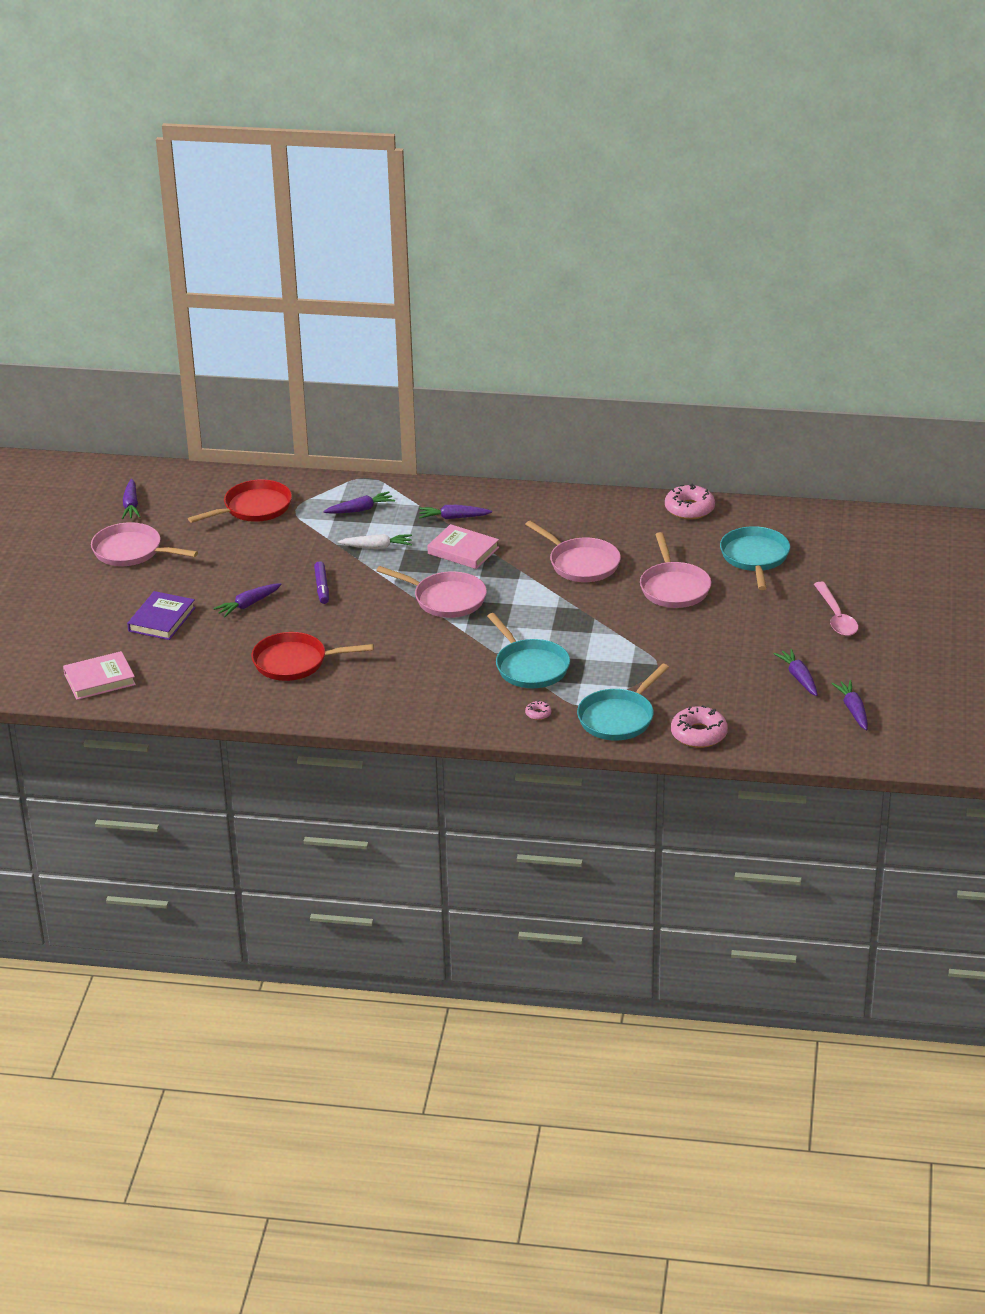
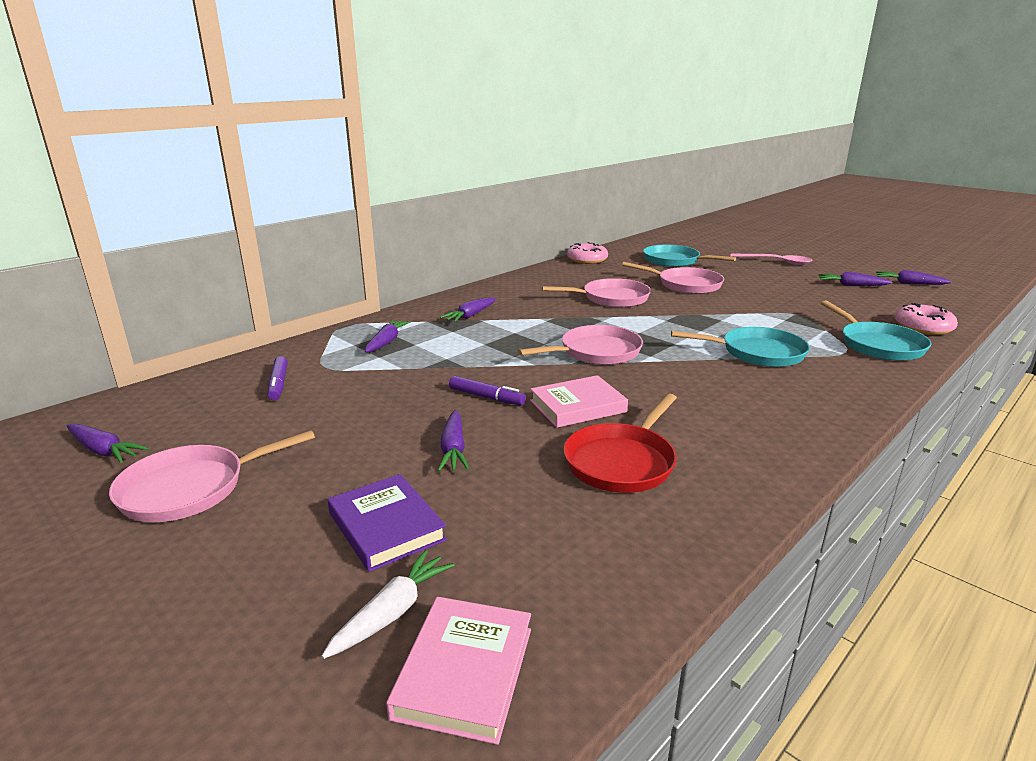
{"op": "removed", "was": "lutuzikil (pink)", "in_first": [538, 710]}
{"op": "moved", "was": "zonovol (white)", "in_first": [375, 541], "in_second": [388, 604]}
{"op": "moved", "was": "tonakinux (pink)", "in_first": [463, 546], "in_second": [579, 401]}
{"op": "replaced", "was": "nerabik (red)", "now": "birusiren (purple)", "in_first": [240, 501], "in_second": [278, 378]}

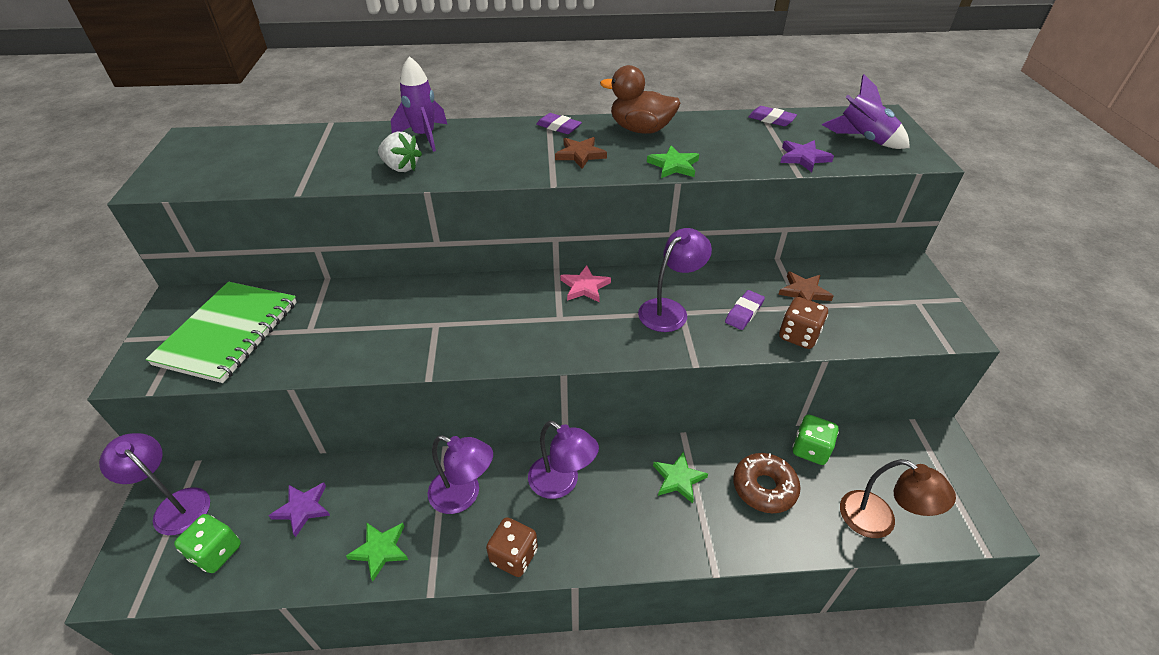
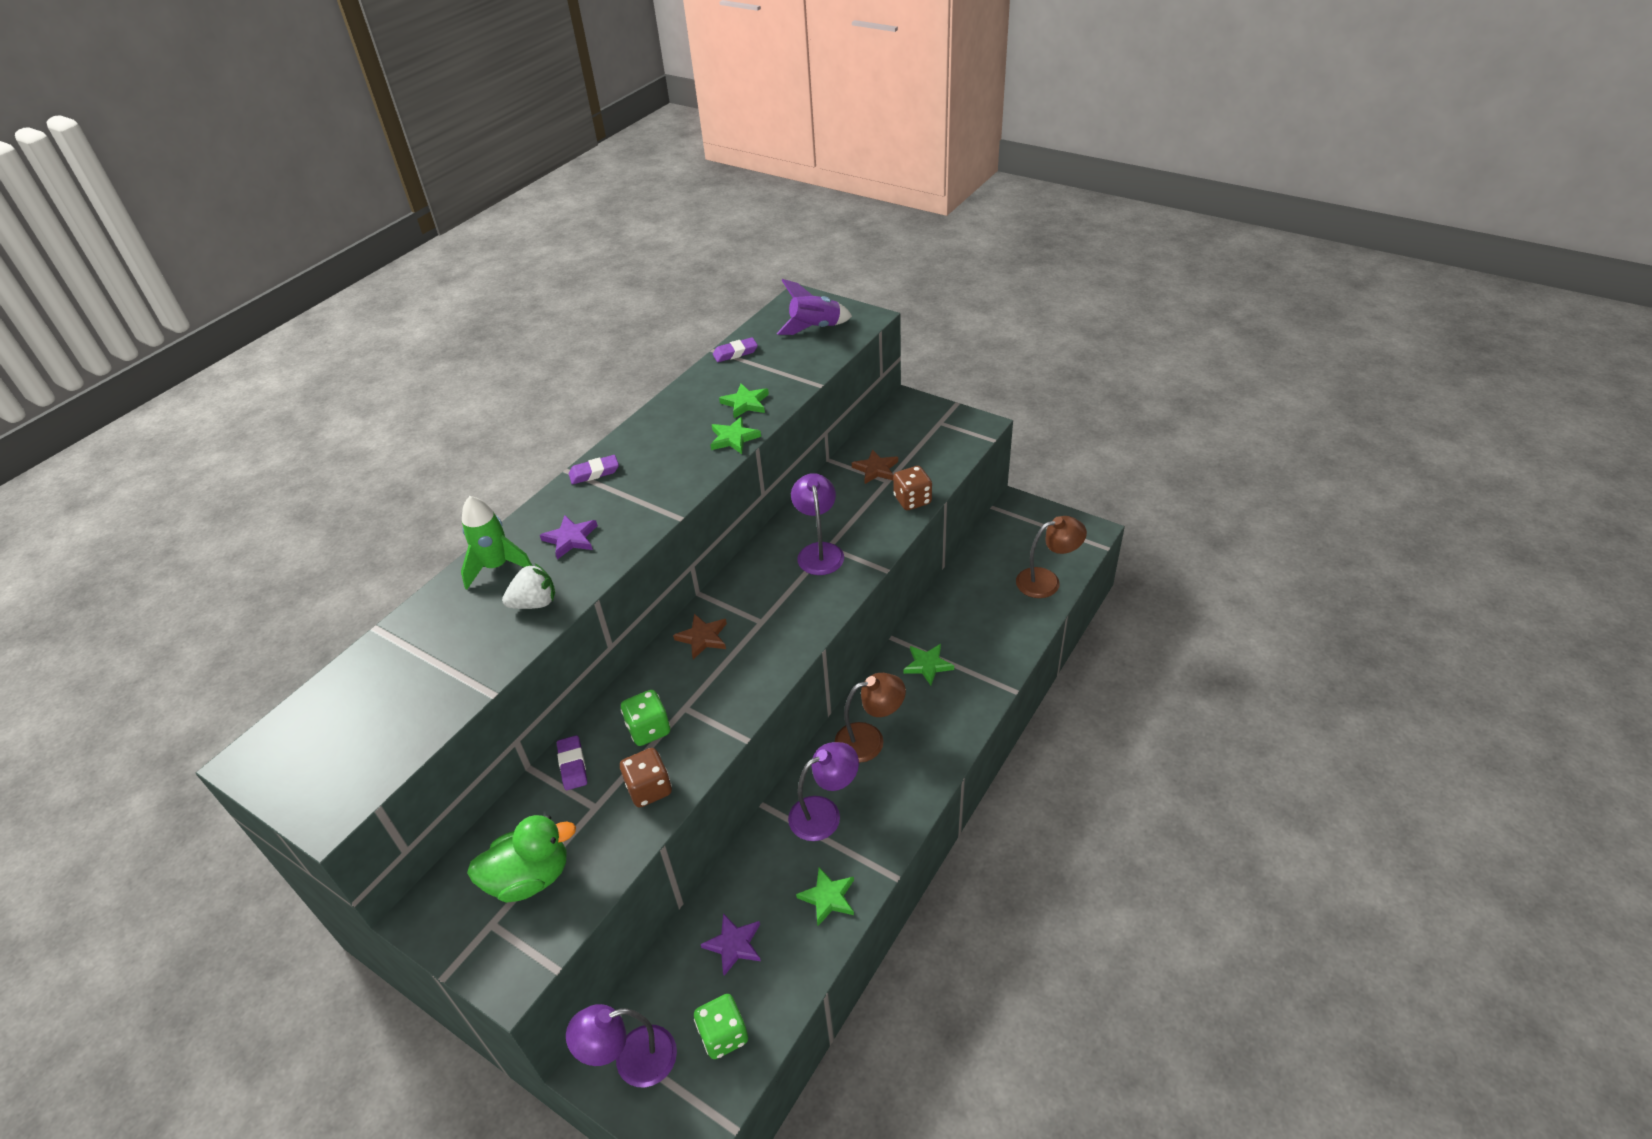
{"op": "removed", "was": "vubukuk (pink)", "in_first": [585, 283]}
{"op": "removed", "was": "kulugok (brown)", "in_first": [640, 99]}
{"op": "removed", "was": "lutuzikil (brown)", "in_first": [767, 483]}
{"op": "added", "now": "vubukuk (green)", "in_second": [744, 401]}
{"op": "moved", "was": "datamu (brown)", "in_first": [512, 547], "in_second": [646, 777]}
{"op": "moved", "was": "vubukuk (brown)", "in_first": [581, 153], "in_second": [700, 636]}
{"op": "moved", "was": "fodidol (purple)", "in_first": [745, 310], "in_second": [572, 762]}
{"op": "moved", "was": "vubukuk (purple)", "in_first": [807, 156], "in_second": [569, 537]}
{"op": "moved", "was": "datamu (green)", "in_first": [816, 440], "in_second": [645, 718]}
{"op": "replaced", "was": "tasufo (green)", "now": "kulugok (green)", "in_first": [221, 332], "in_second": [521, 859]}
{"op": "recoloured", "was": "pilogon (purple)", "now": "pilogon (green)", "in_first": [419, 104], "in_second": [497, 543]}
{"op": "recoloured", "was": "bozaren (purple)", "now": "bozaren (brown)", "in_first": [563, 460], "in_second": [870, 718]}

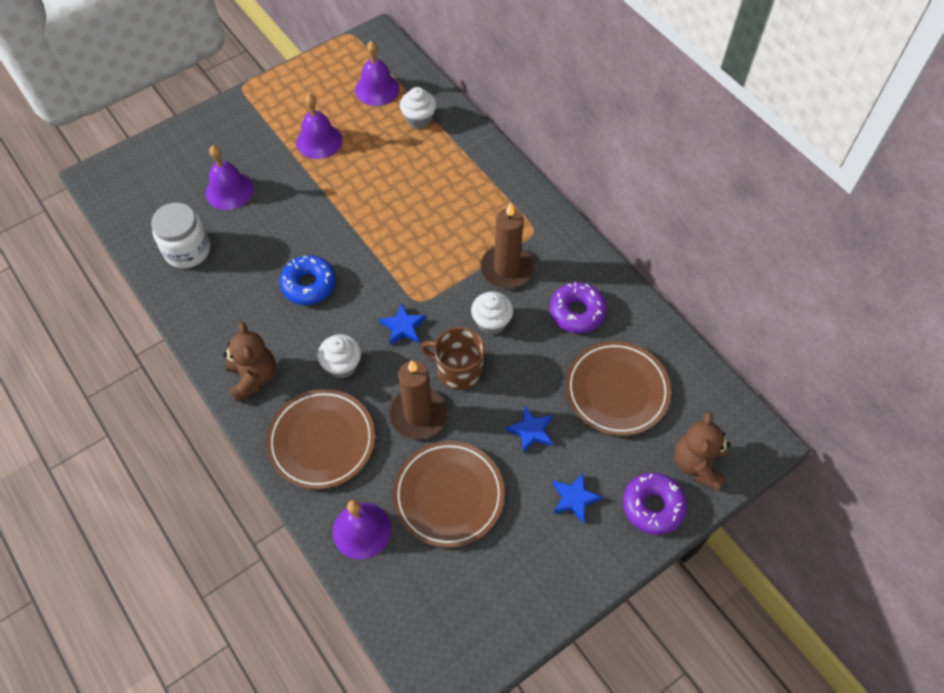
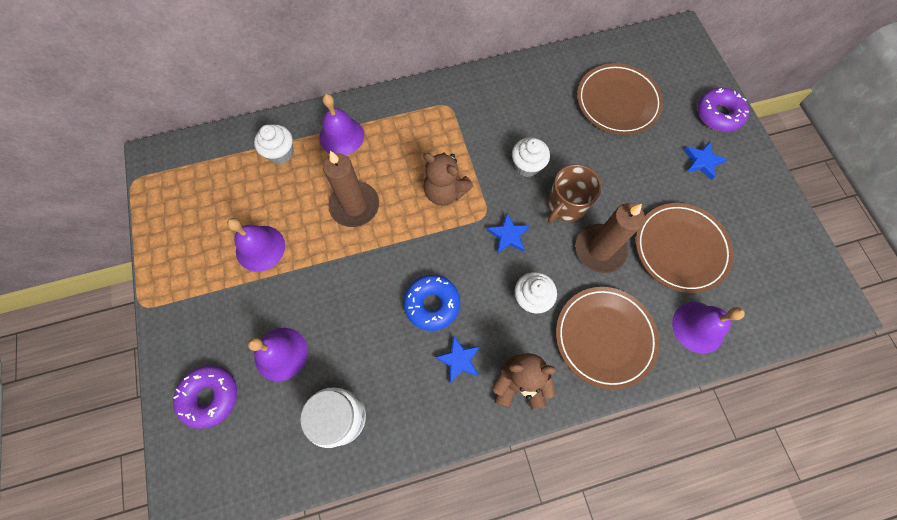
{"op": "moved", "was": "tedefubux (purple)", "in_first": [377, 73], "in_second": [341, 124]}
{"op": "moved", "was": "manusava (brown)", "in_first": [507, 245], "in_second": [351, 189]}
{"op": "moved", "was": "vubukuk (blue)", "in_first": [529, 429], "in_second": [457, 359]}
{"op": "moved", "was": "lutuzikil (purple)", "in_first": [578, 307], "in_second": [205, 397]}
{"op": "moved", "was": "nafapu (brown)", "in_first": [702, 451], "in_second": [448, 179]}

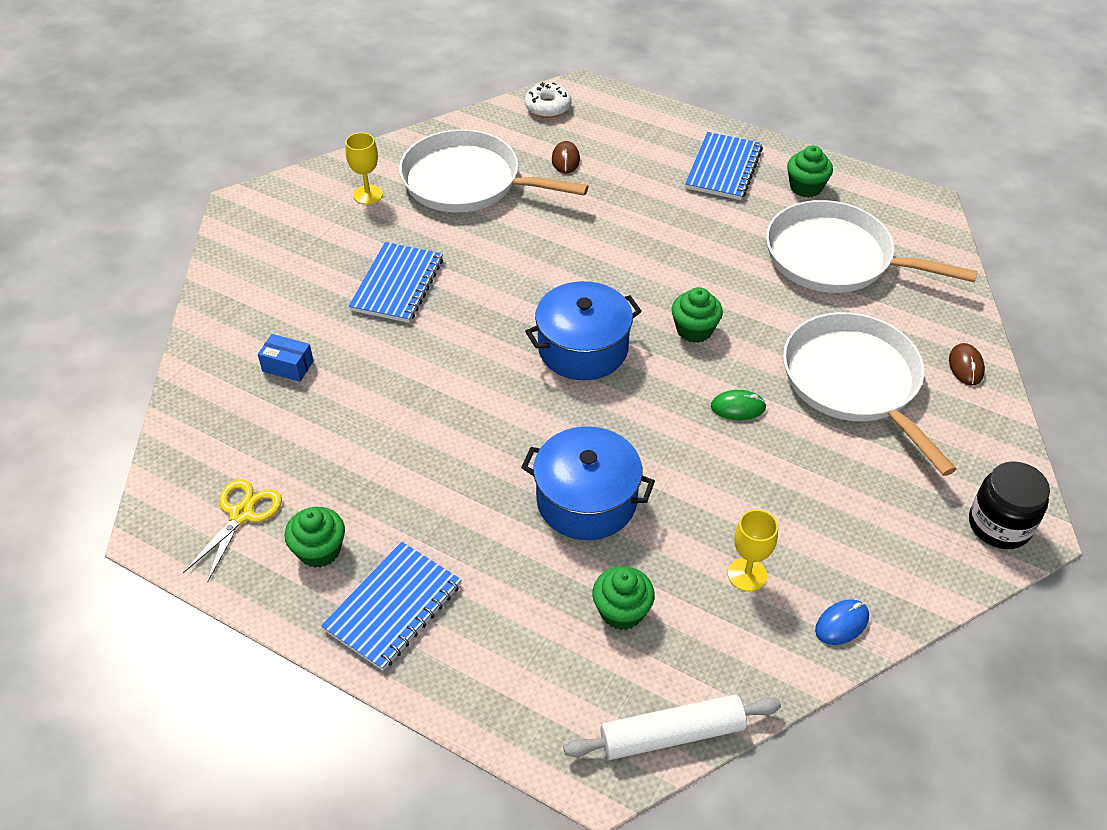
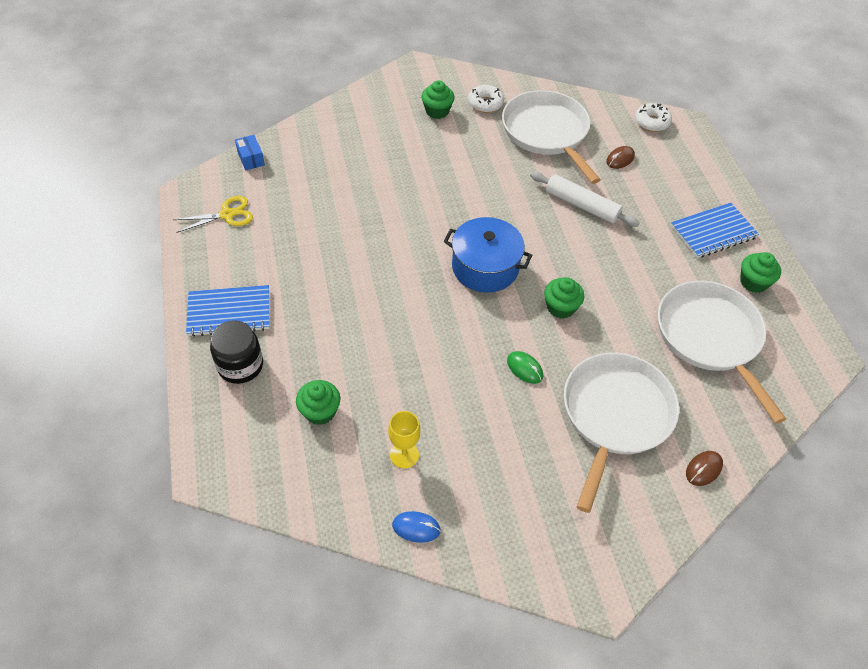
{"op": "removed", "was": "tasufo (blue)", "in_first": [396, 282]}
{"op": "removed", "was": "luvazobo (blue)", "in_first": [588, 483]}
{"op": "moved", "was": "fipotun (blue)", "in_first": [286, 358], "in_second": [250, 153]}
{"op": "moved", "was": "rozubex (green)", "in_first": [315, 537], "in_second": [438, 99]}
{"op": "moved", "was": "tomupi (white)", "in_first": [672, 727], "in_second": [585, 199]}
{"op": "moved", "was": "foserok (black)", "in_first": [1009, 505], "in_second": [236, 352]}
{"op": "replaced", "was": "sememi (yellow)", "now": "lutuzikil (white)", "in_first": [364, 168], "in_second": [486, 99]}

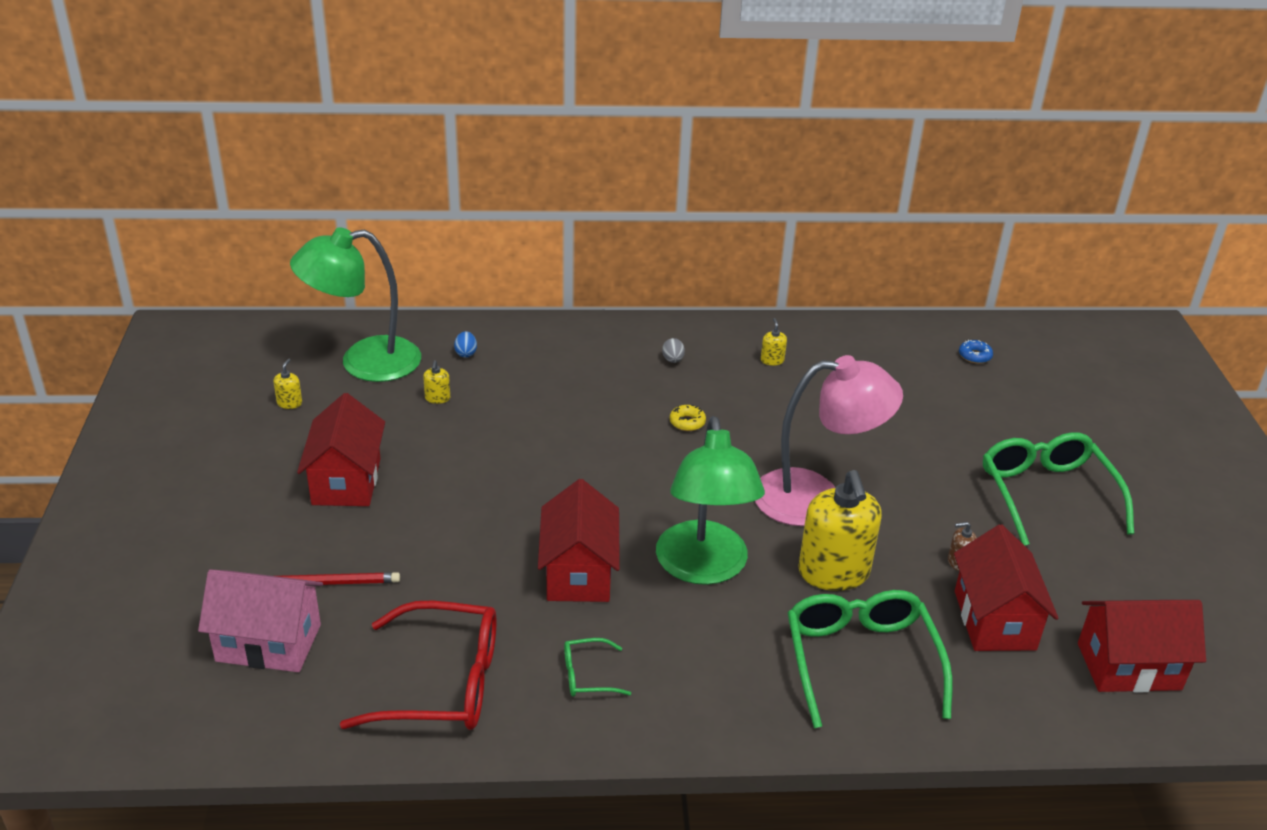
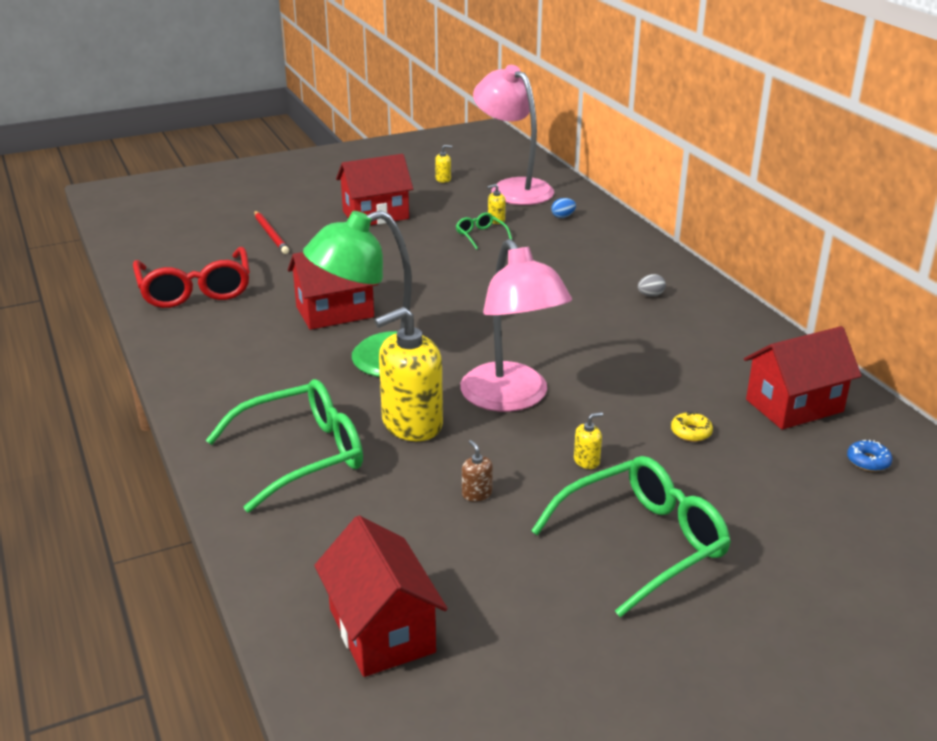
{"op": "removed", "was": "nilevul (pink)", "in_first": [260, 620]}
{"op": "moved", "was": "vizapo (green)", "in_first": [597, 667], "in_second": [484, 231]}
{"op": "moved", "was": "lutuzikil (yellow)", "in_first": [688, 418], "in_second": [692, 427]}
{"op": "moved", "was": "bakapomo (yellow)", "in_first": [774, 342], "in_second": [588, 440]}
{"op": "moved", "was": "nilevul (red)", "in_first": [1006, 587], "in_second": [803, 378]}
{"op": "recoloured", "was": "bozaren (green)", "now": "bozaren (pink)", "in_first": [355, 304], "in_second": [513, 135]}

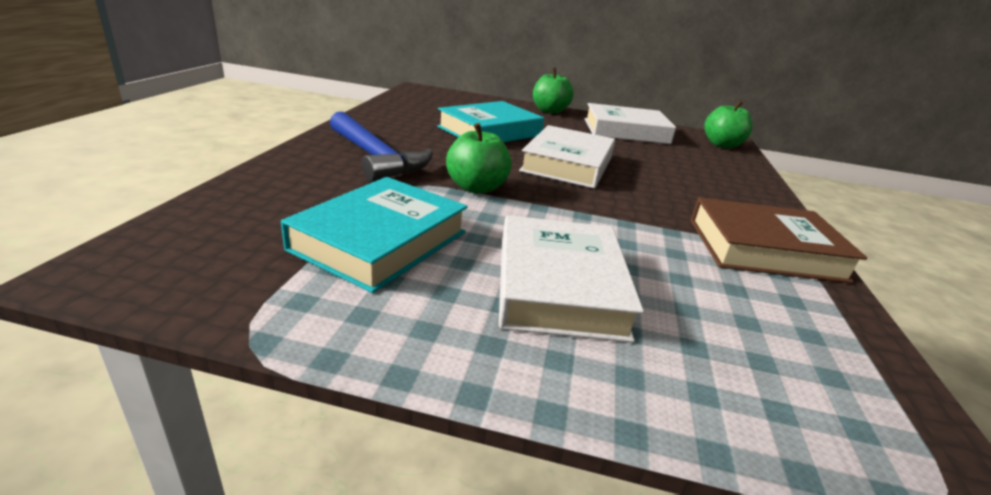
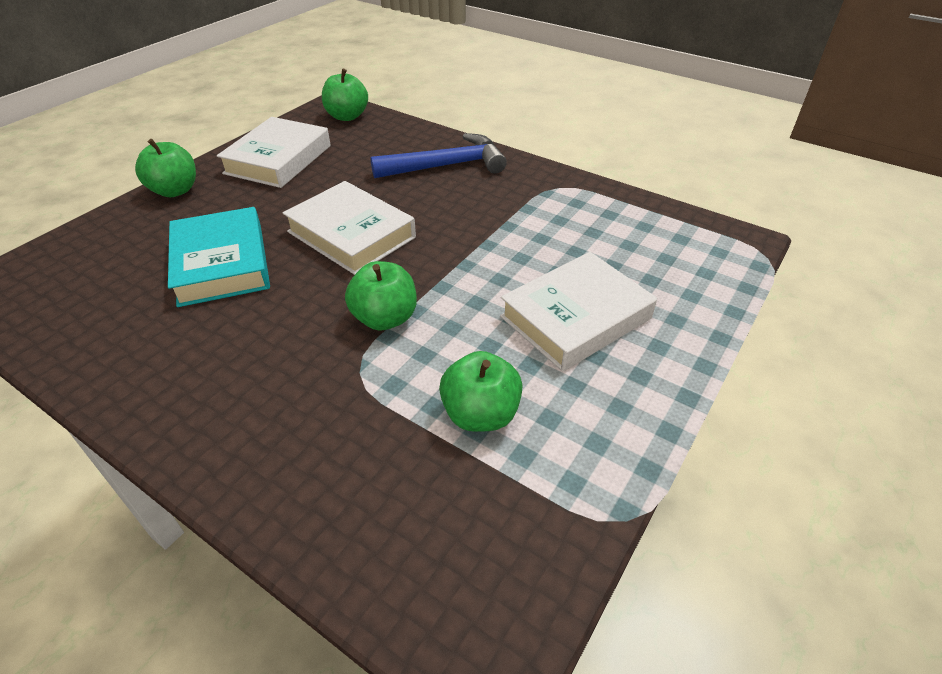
{"op": "removed", "was": "tonakinux (brown)", "in_first": [778, 240]}
{"op": "moved", "was": "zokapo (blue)", "in_first": [381, 147], "in_second": [439, 155]}
{"op": "replaced", "was": "tonakinux (turquoise)", "now": "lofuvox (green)", "in_first": [374, 235], "in_second": [480, 391]}
{"op": "turned", "was": "tonakinux (white)", "in_first": [571, 279], "in_second": [578, 311], "clockwise": -60}

